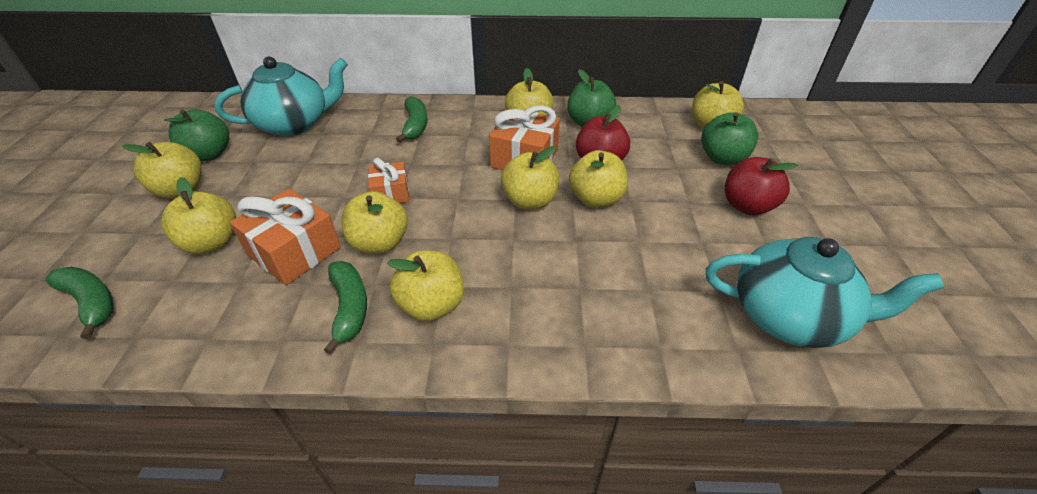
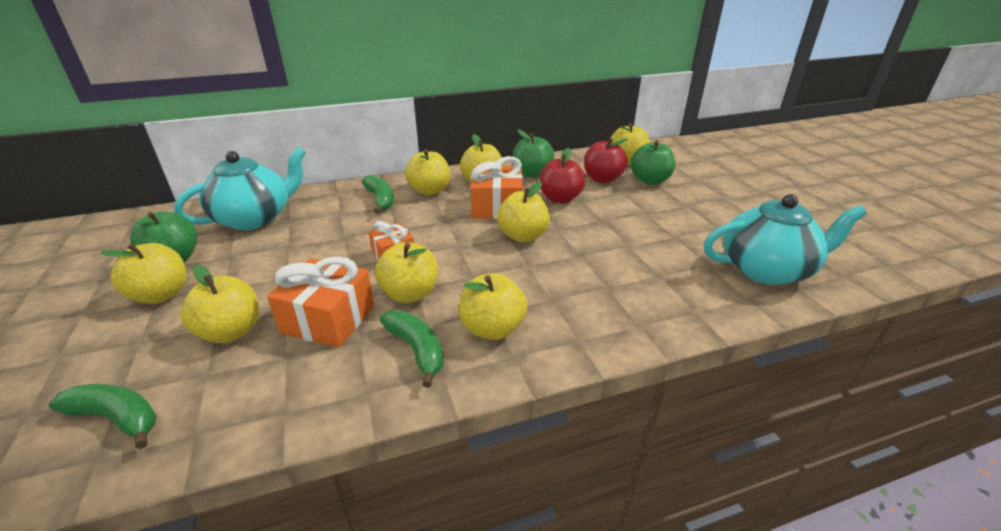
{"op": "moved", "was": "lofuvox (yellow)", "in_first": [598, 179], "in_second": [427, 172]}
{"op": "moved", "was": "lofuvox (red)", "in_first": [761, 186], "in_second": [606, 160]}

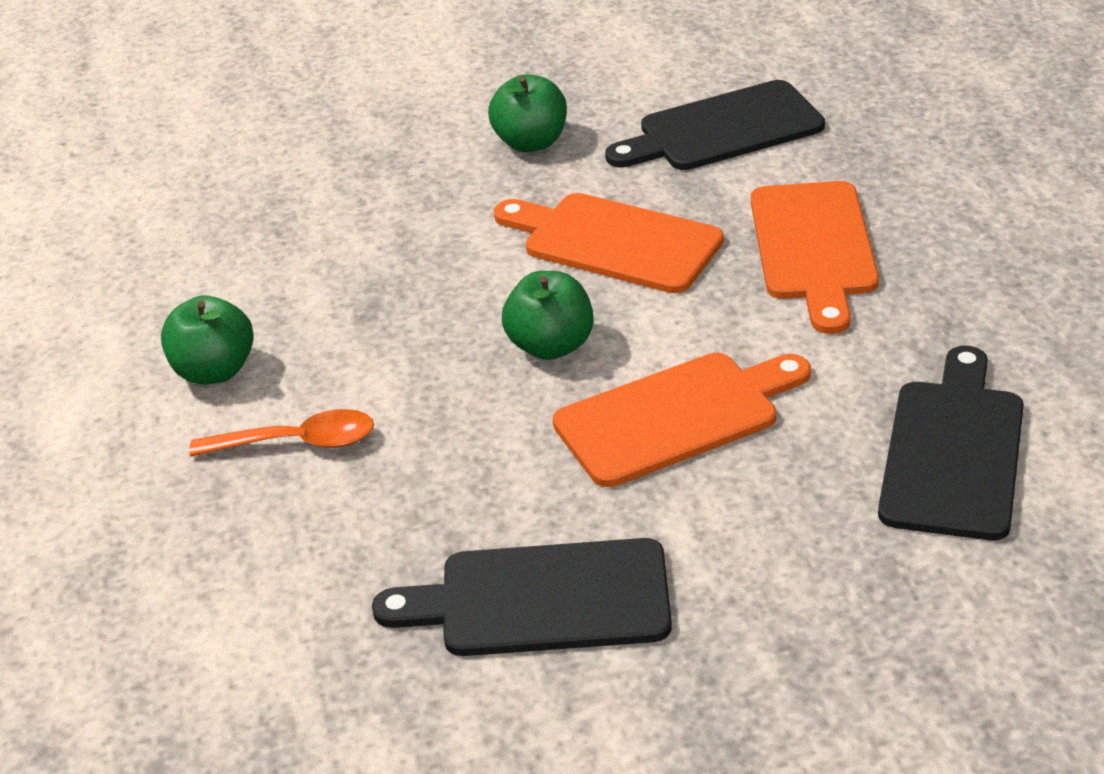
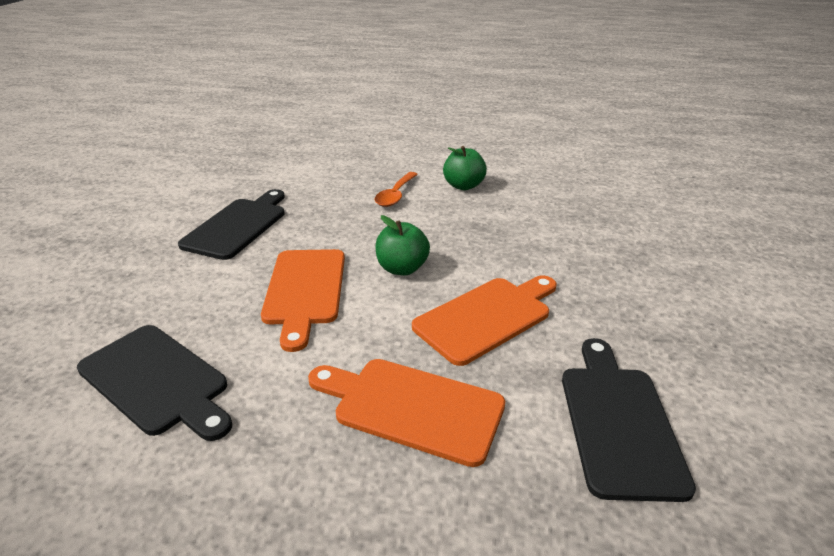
{"op": "removed", "was": "lofuvox (green)", "in_first": [527, 113]}

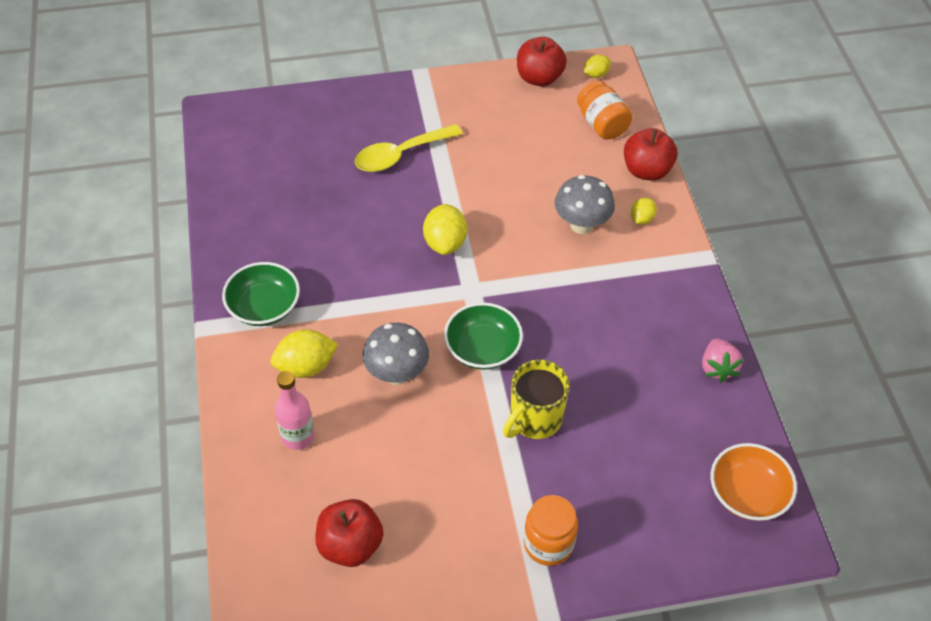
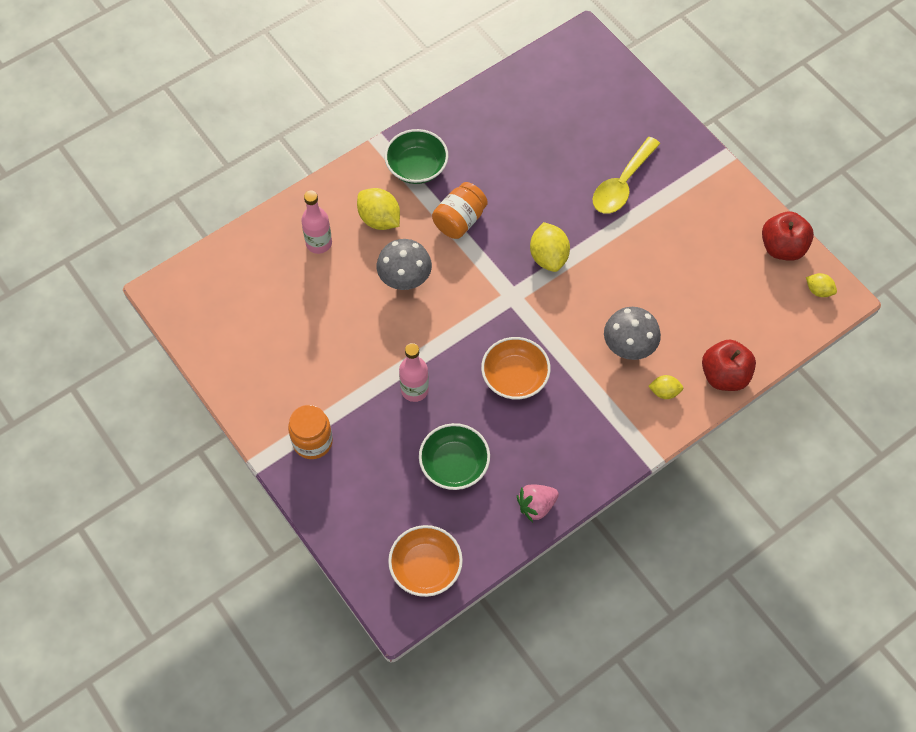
{"op": "removed", "was": "lofuvox (red)", "in_first": [349, 533]}
{"op": "added", "now": "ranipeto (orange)", "in_second": [516, 368]}
{"op": "moved", "was": "ranipeto (green)", "in_first": [483, 336], "in_second": [454, 456]}
{"op": "moved", "was": "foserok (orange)", "in_first": [605, 110], "in_second": [460, 210]}
{"op": "replaced", "was": "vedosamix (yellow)", "now": "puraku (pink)", "in_first": [536, 399], "in_second": [414, 372]}
{"op": "turned", "was": "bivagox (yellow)", "in_first": [409, 148], "in_second": [626, 175], "clockwise": -90}
{"op": "turned", "was": "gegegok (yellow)", "in_first": [445, 229], "in_second": [550, 247], "clockwise": -75}

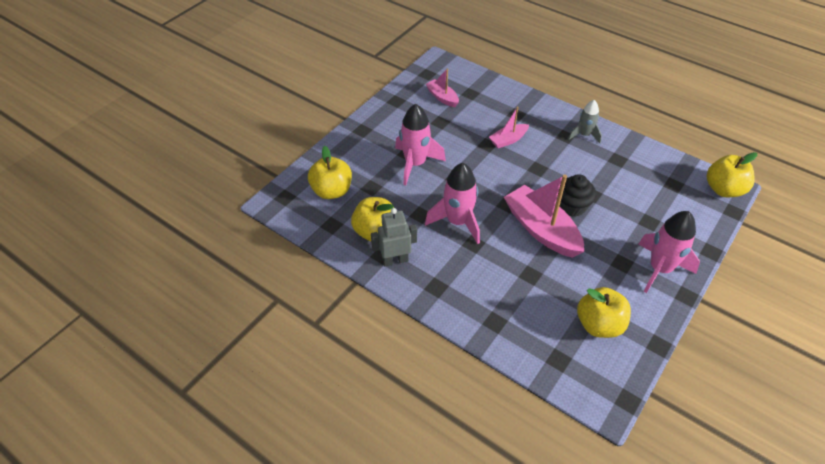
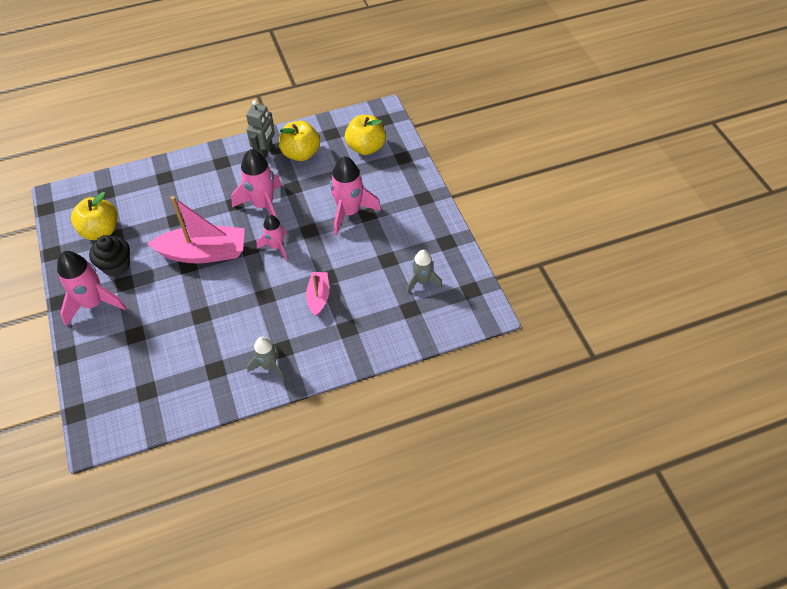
{"op": "removed", "was": "lofuvox (yellow)", "in_first": [732, 174]}
{"op": "added", "now": "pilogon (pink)", "in_second": [272, 237]}
{"op": "moved", "was": "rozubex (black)", "in_first": [577, 195], "in_second": [109, 255]}
{"op": "replaced", "was": "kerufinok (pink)", "now": "pilogon (grey)", "in_first": [442, 87], "in_second": [424, 271]}

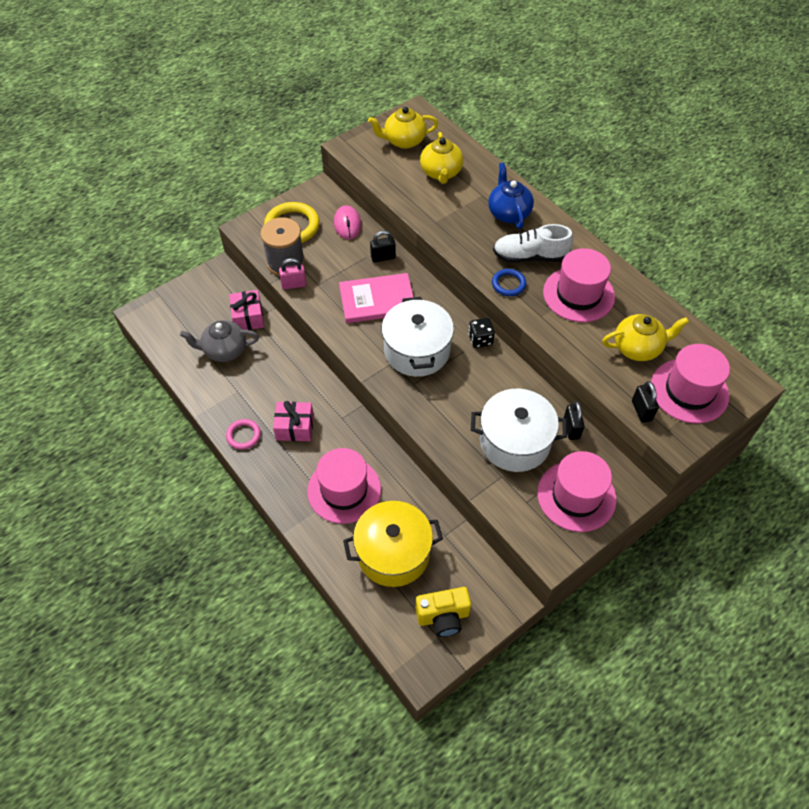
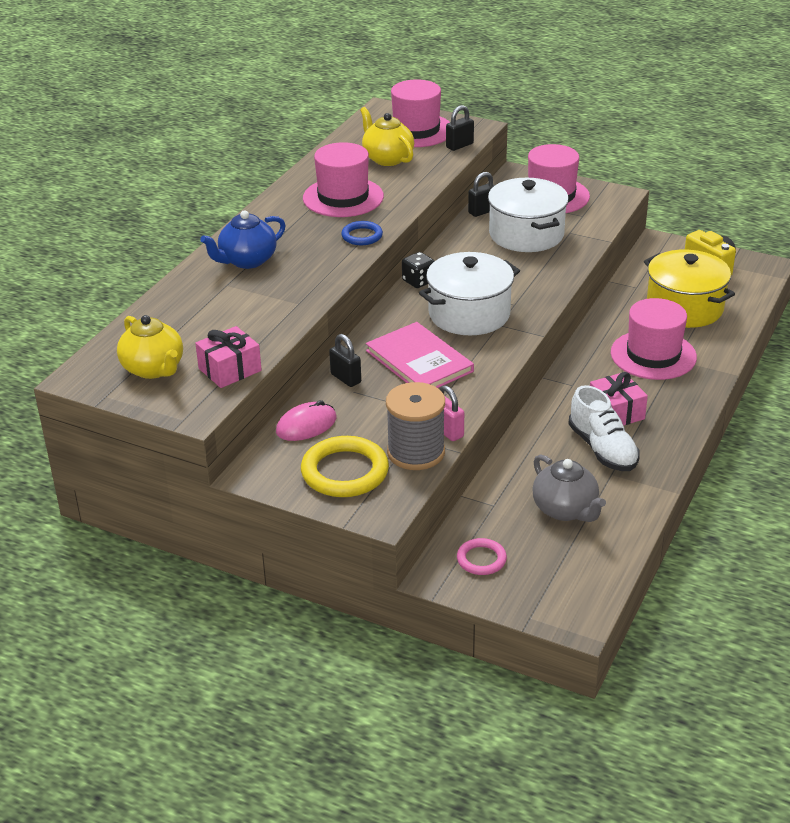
{"op": "removed", "was": "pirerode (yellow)", "in_first": [441, 158]}
{"op": "moved", "was": "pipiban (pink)", "in_first": [243, 434], "in_second": [482, 556]}
{"op": "moved", "was": "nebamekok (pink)", "in_first": [246, 310], "in_second": [228, 357]}
{"op": "moved", "was": "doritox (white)", "in_first": [533, 243], "in_second": [604, 428]}

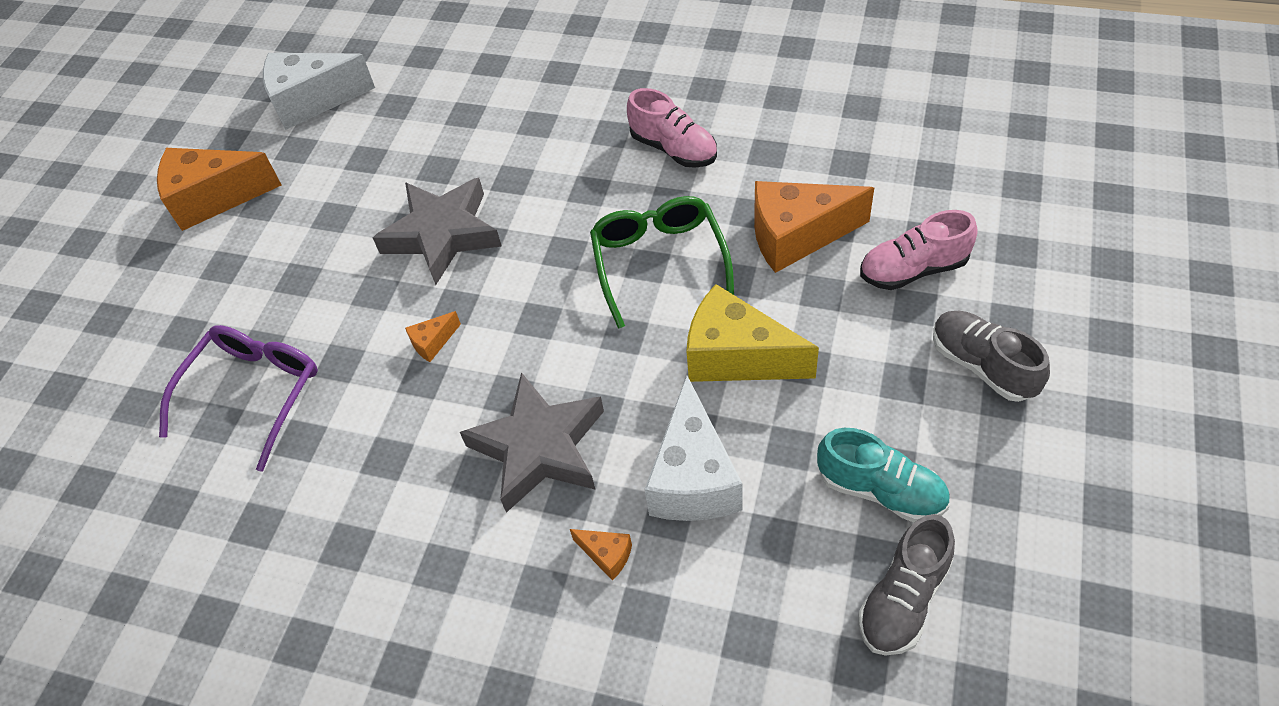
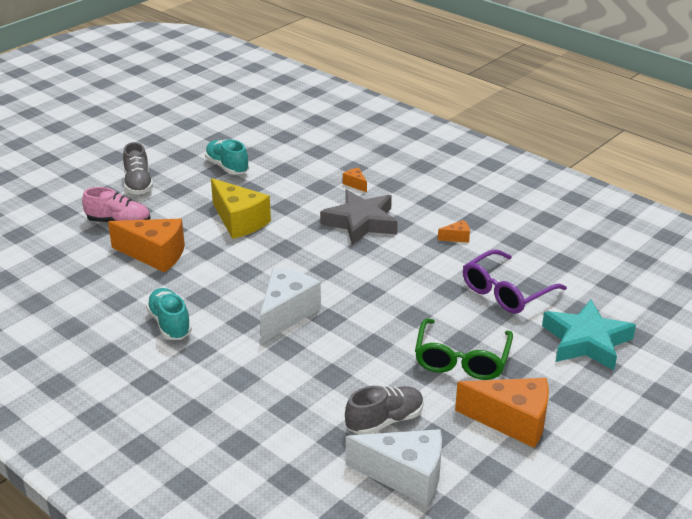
{"op": "removed", "was": "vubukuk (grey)", "in_first": [437, 231]}
{"op": "added", "now": "vubukuk (turquoise)", "in_second": [589, 335]}
{"op": "moved", "was": "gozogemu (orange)", "in_first": [433, 336], "in_second": [454, 231]}
{"op": "moved", "was": "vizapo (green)", "in_first": [662, 262], "in_second": [464, 349]}
{"op": "moved", "was": "gozogemu (white)", "in_first": [694, 448], "in_second": [290, 306]}
{"op": "moved", "was": "doritox (grey)", "in_first": [906, 585], "in_second": [384, 410]}
{"op": "recoloured", "was": "doritox (pink)", "now": "doritox (turquoise)", "in_first": [672, 128], "in_second": [169, 314]}

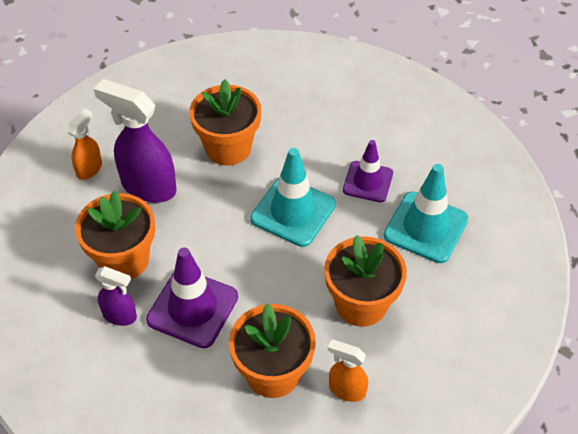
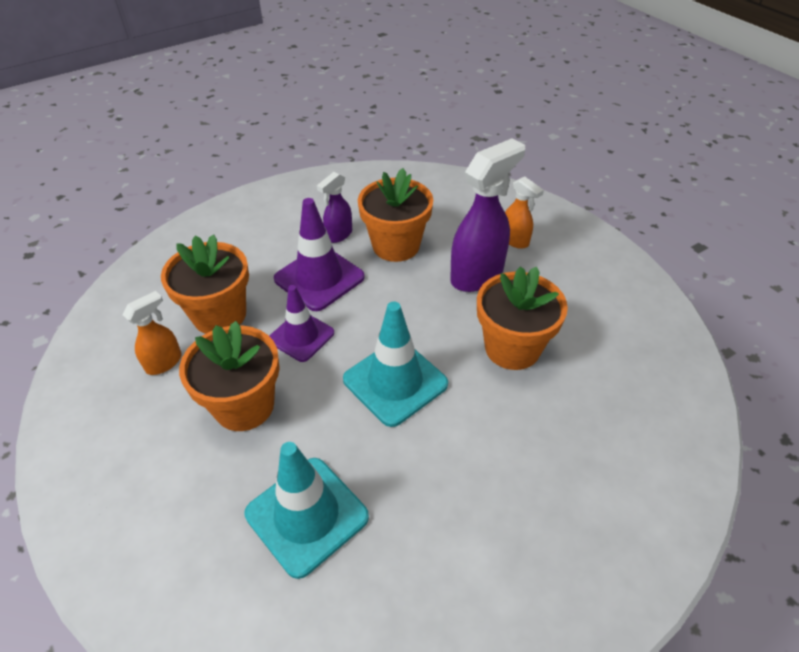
{"op": "moved", "was": "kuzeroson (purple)", "in_first": [368, 171], "in_second": [302, 323]}

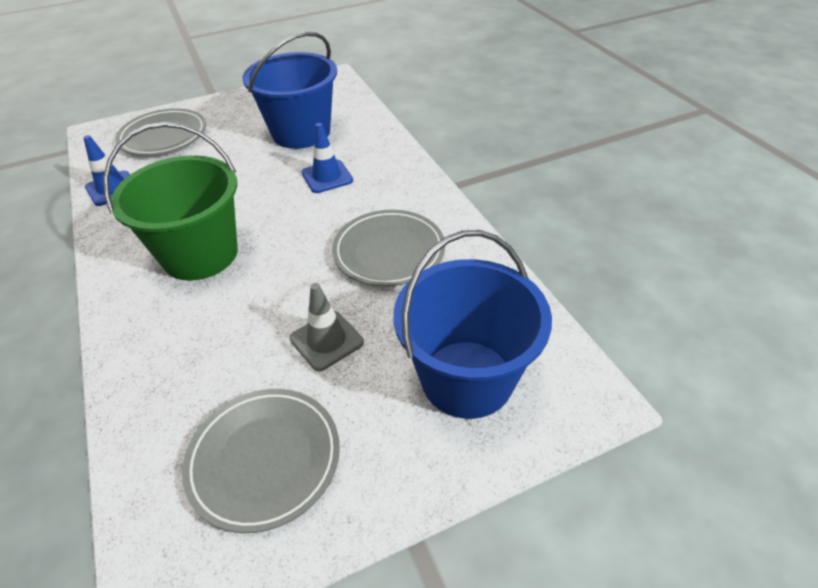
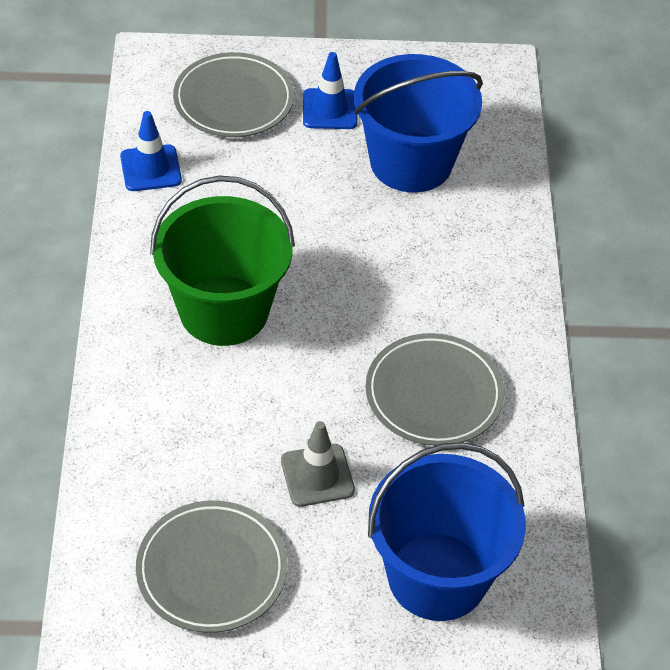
{"op": "moved", "was": "kuzeroson (blue)", "in_first": [327, 158], "in_second": [330, 90]}

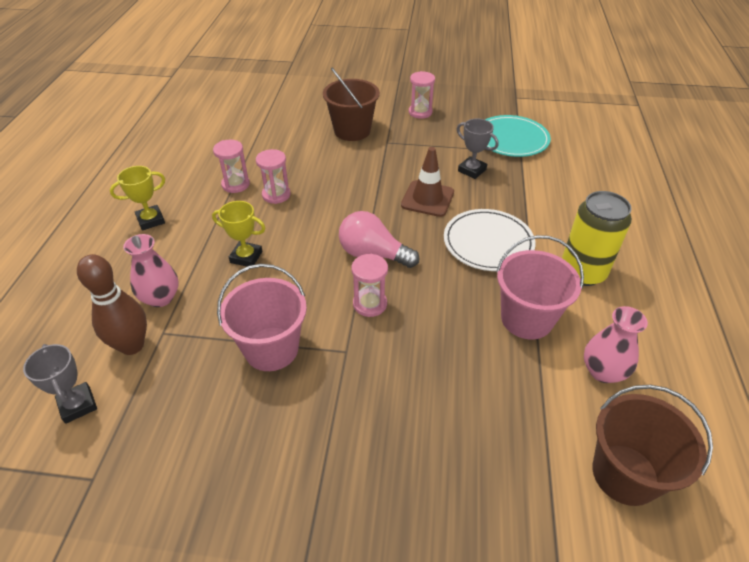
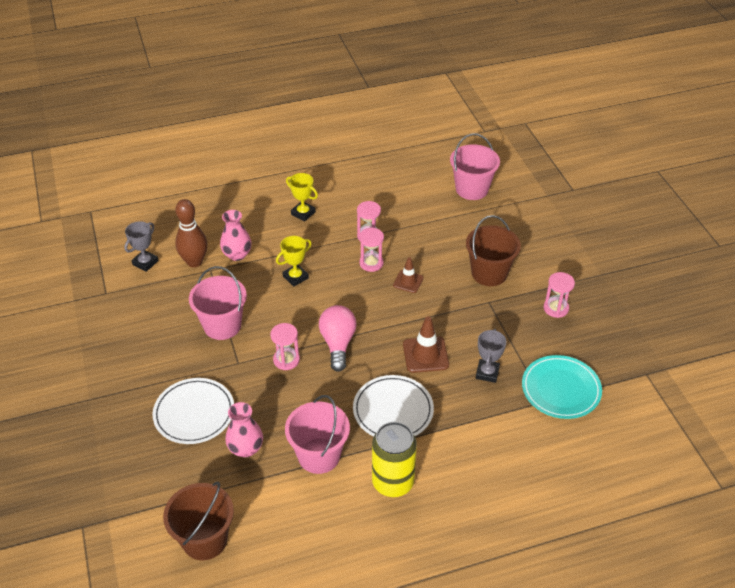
{"op": "added", "now": "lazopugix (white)", "in_second": [193, 411]}
{"op": "added", "now": "kuzeroson (brown)", "in_second": [408, 275]}
{"op": "added", "now": "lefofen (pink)", "in_second": [475, 166]}
{"op": "moved", "was": "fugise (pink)", "in_first": [616, 344], "in_second": [244, 430]}
{"op": "turned", "was": "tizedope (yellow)", "in_first": [238, 234], "in_second": [294, 261], "clockwise": 60}

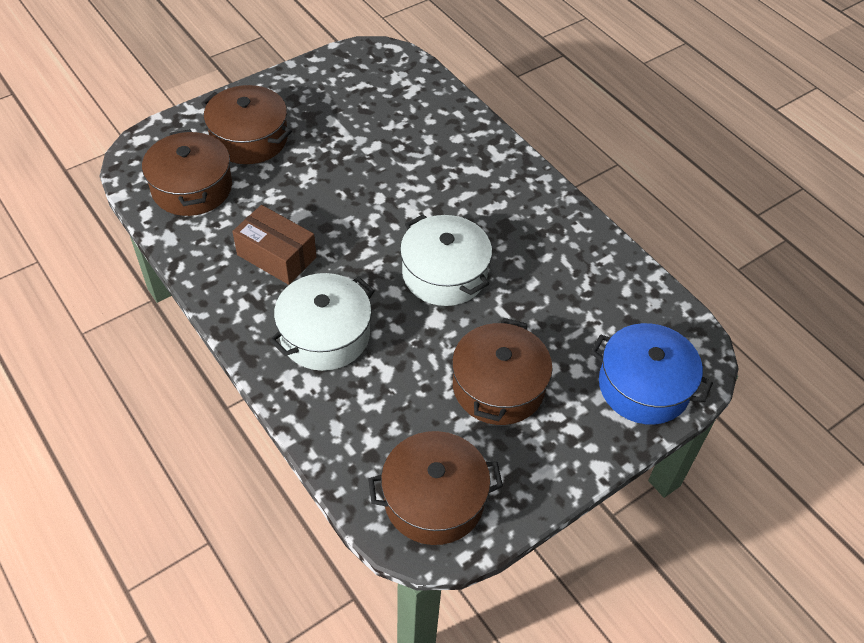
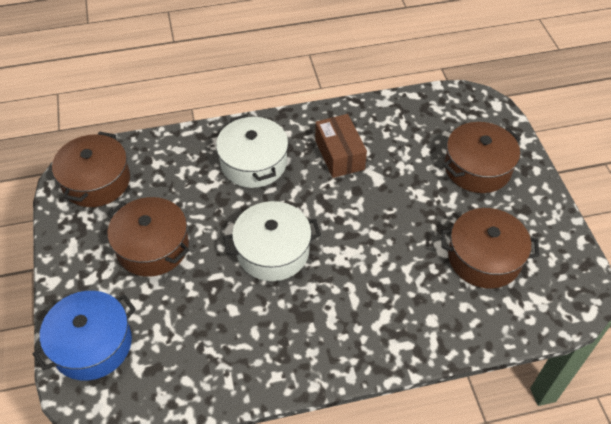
{"op": "moved", "was": "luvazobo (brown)", "in_first": [187, 172], "in_second": [490, 248]}
{"op": "turned", "was": "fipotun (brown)", "in_first": [274, 245], "in_second": [341, 146], "clockwise": -75}

